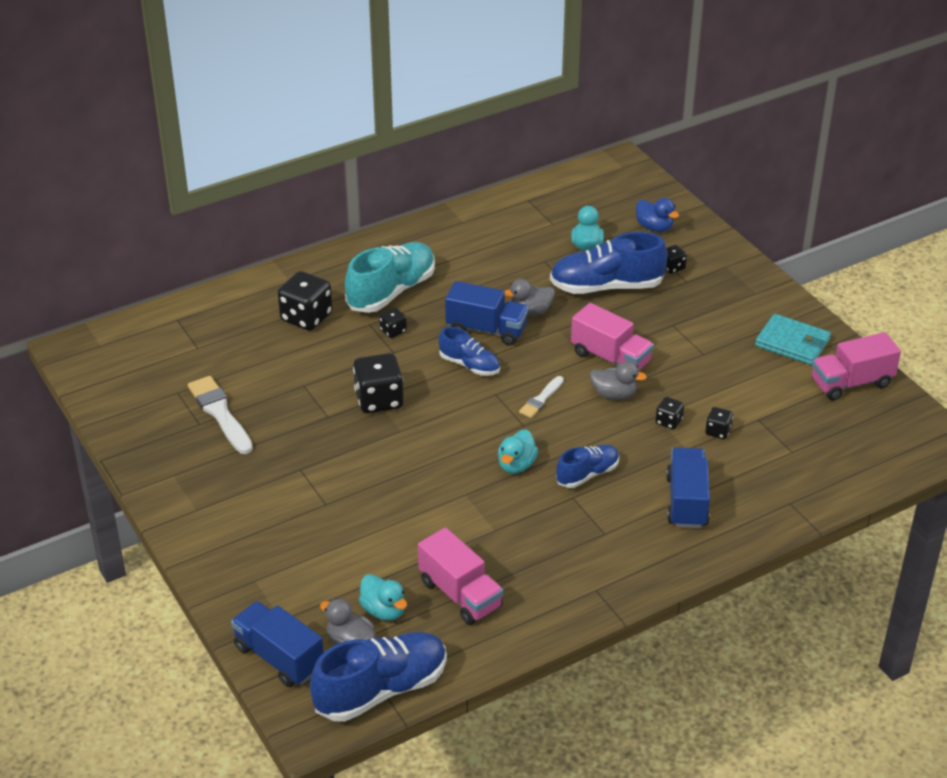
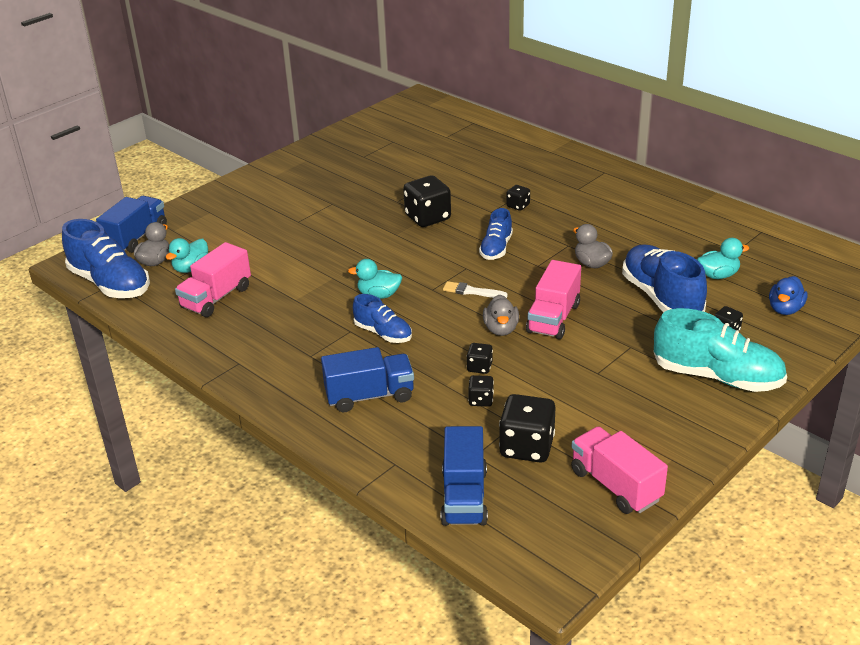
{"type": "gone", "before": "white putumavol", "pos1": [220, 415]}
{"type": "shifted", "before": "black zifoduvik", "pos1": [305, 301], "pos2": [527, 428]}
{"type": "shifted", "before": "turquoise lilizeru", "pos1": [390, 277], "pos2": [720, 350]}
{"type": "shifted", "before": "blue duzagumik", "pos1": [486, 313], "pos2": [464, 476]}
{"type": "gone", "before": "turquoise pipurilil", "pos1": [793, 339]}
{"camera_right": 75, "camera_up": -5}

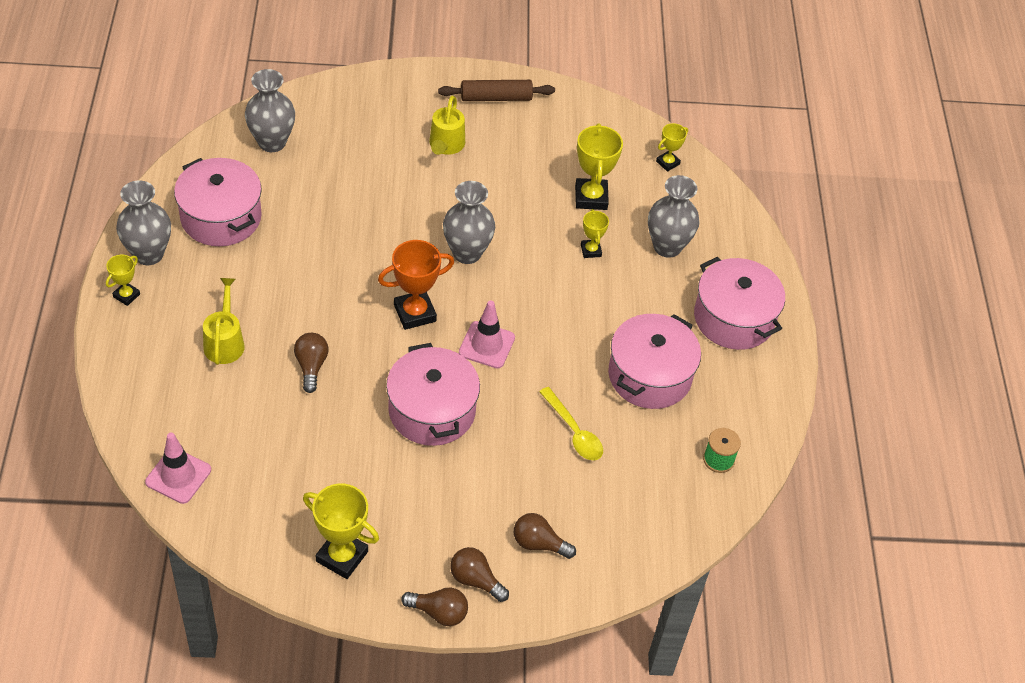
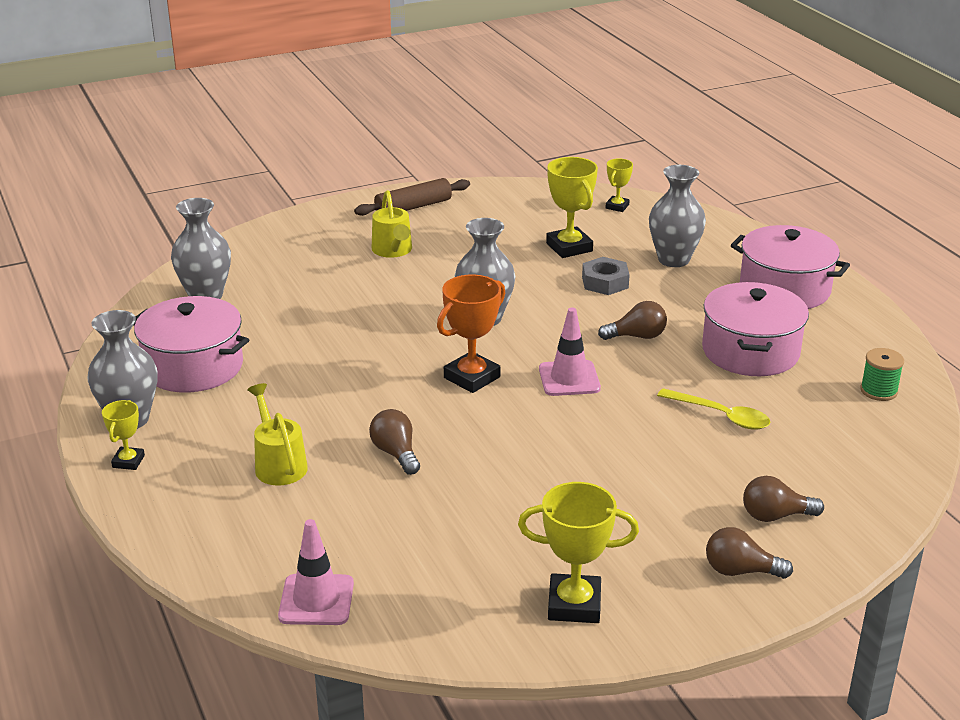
{"type": "gone", "before": "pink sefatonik", "pos1": [433, 394]}
{"type": "shifted", "before": "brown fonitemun", "pos1": [434, 607], "pos2": [632, 320]}
{"type": "swapped", "before": "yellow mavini", "after": "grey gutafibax", "pos1": [595, 233], "pos2": [606, 276]}
{"camera_right": -20, "camera_up": -20}

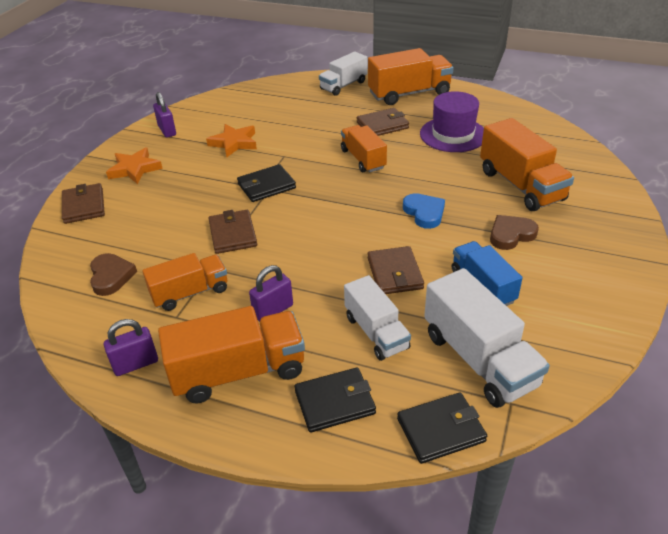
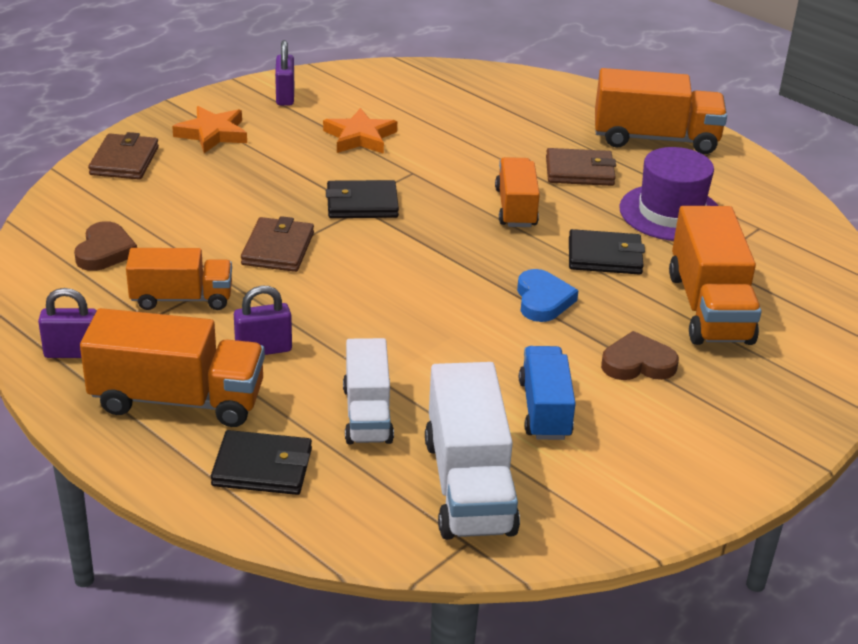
{"type": "gone", "before": "white duzagumik", "pos1": [343, 74]}
{"type": "gone", "before": "brown pipurilil", "pos1": [396, 270]}
{"type": "shifted", "before": "black pipurilil", "pos1": [442, 428], "pos2": [607, 252]}
{"camera_right": 20, "camera_up": -5}

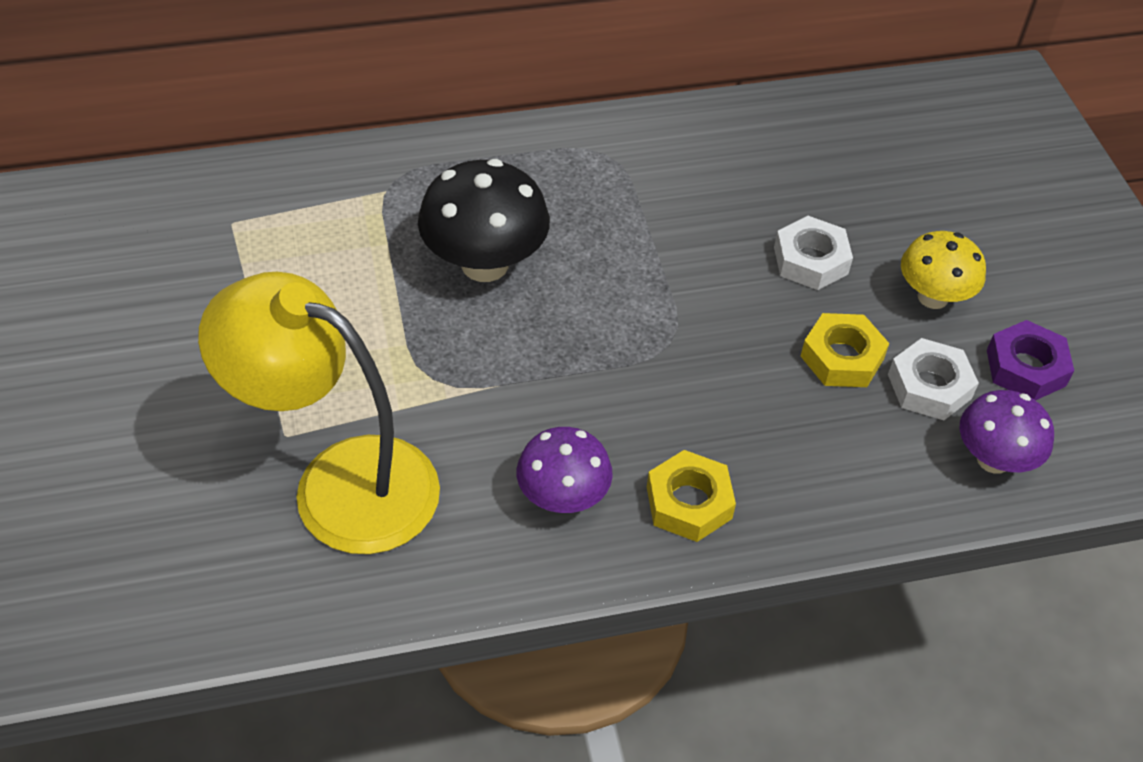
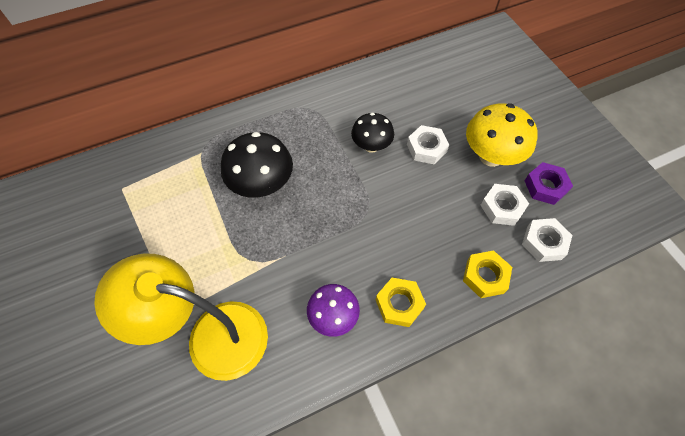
{"type": "shifted", "before": "yellow gutafibax", "pos1": [845, 350], "pos2": [487, 274]}
{"type": "scaled", "before": "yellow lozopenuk", "pos1": [943, 270], "pos2": [502, 135], "scale": 1.55}
{"type": "swapped", "before": "purple lozopenuk", "after": "white gutafibax", "pos1": [1006, 432], "pos2": [547, 240]}
{"type": "new", "after": "black lozopenuk", "pos2": [372, 132]}
{"camera_right": -10, "camera_up": 10}

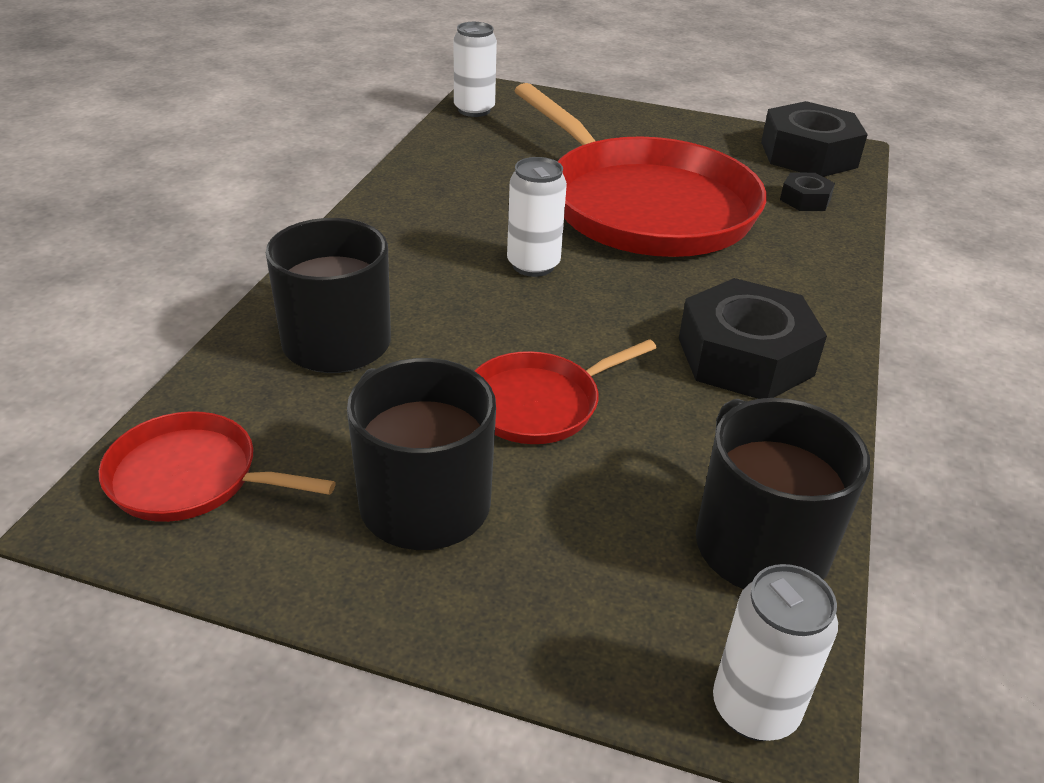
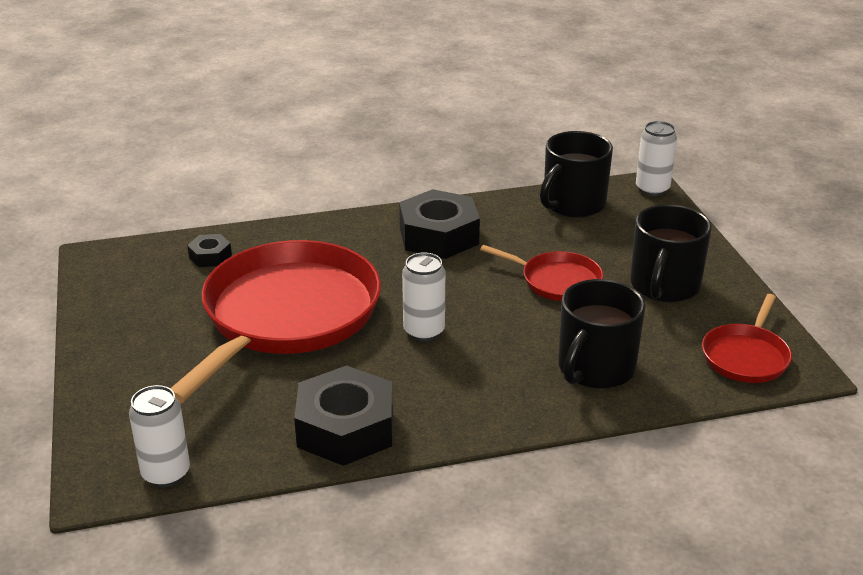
{"type": "rotated", "before": "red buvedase", "pos1": [217, 466], "pos2": [747, 338], "turn": 45}
{"type": "shifted", "before": "black gutafibax", "pos1": [814, 139], "pos2": [343, 415]}
{"camera_right": -120, "camera_up": -5}

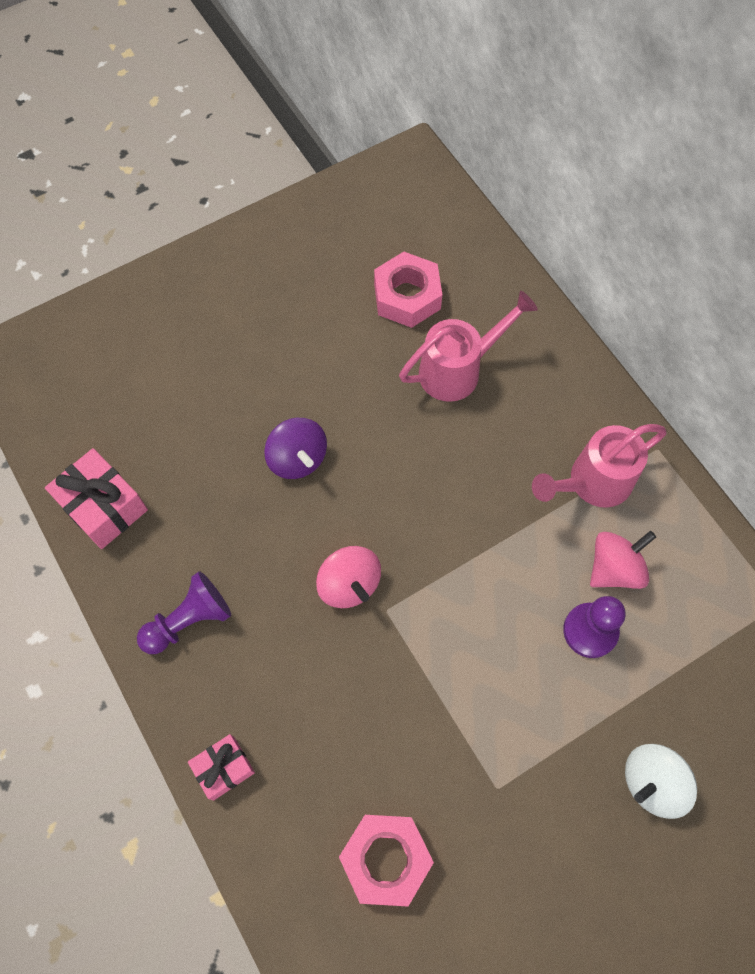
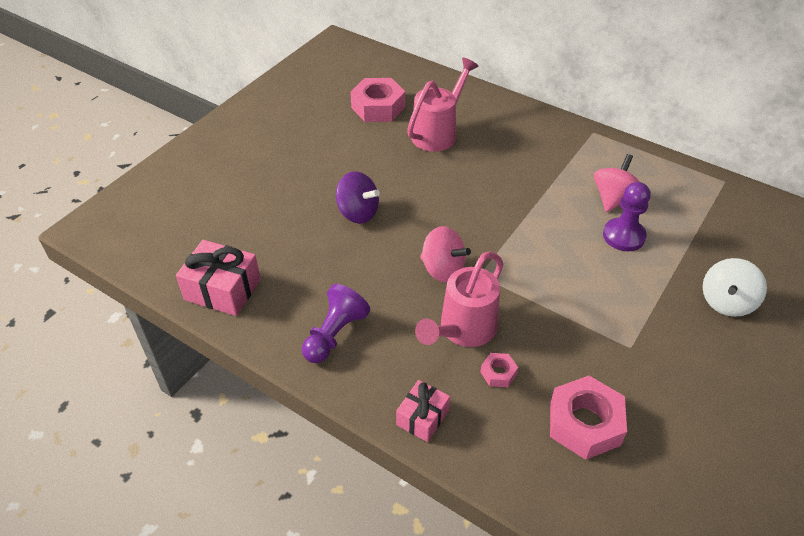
{"type": "shifted", "before": "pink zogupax", "pos1": [599, 466], "pos2": [459, 299]}
{"type": "new", "after": "pink gutafibax", "pos2": [499, 370]}
{"camera_right": -25, "camera_up": -20}

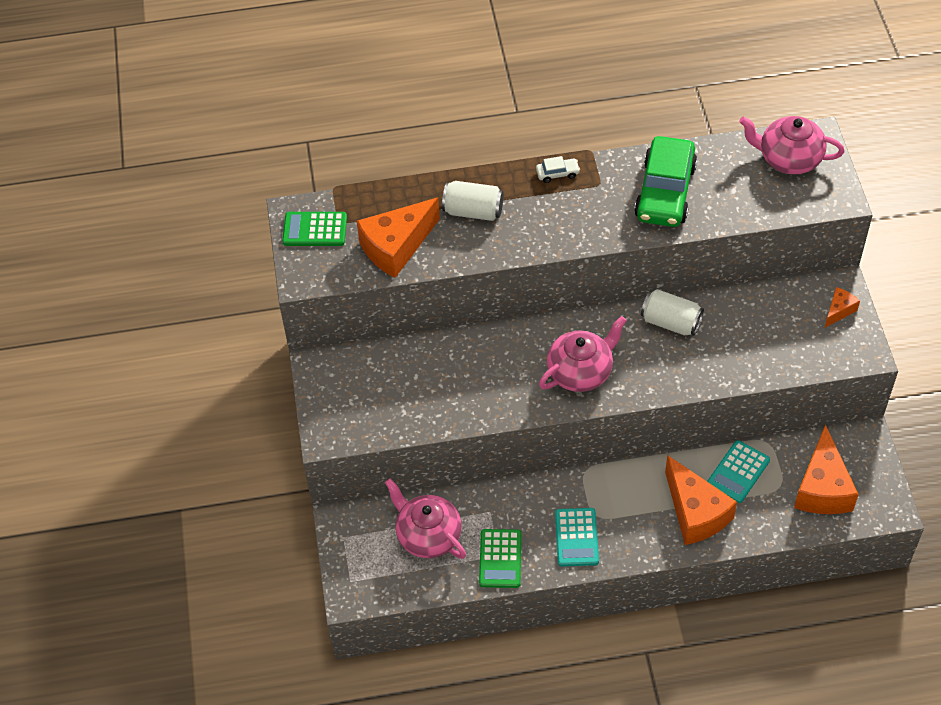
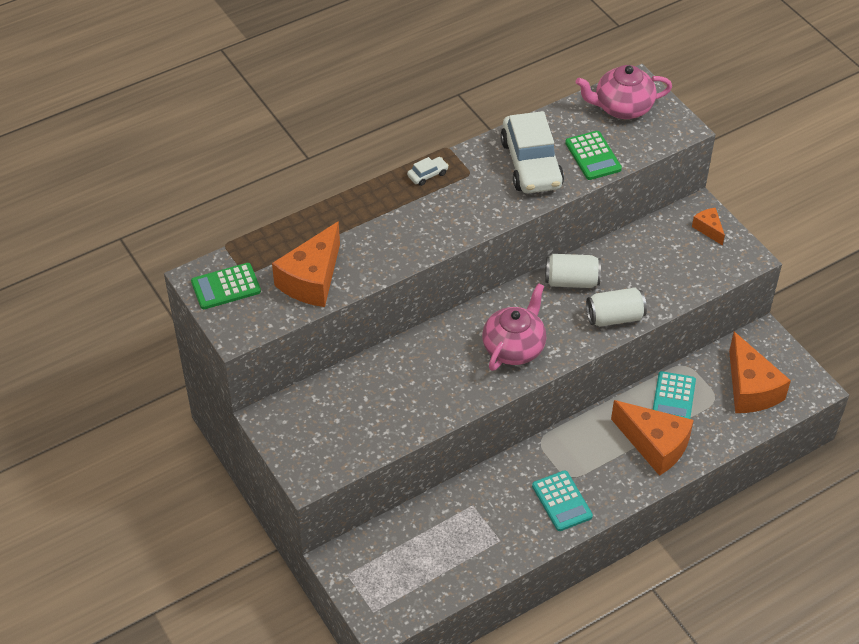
{"type": "gone", "before": "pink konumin", "pos1": [425, 518]}
{"type": "shifted", "before": "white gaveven", "pos1": [472, 201], "pos2": [616, 307]}
{"type": "shifted", "before": "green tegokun", "pos1": [500, 558], "pos2": [593, 155]}
{"type": "repainted", "before": "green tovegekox", "after": "white tovegekox", "pos1": [665, 181], "pos2": [532, 152]}
{"type": "rotated", "before": "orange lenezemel", "pos1": [842, 307], "pos2": [708, 227], "turn": -45}
{"camera_right": -25, "camera_up": -5}

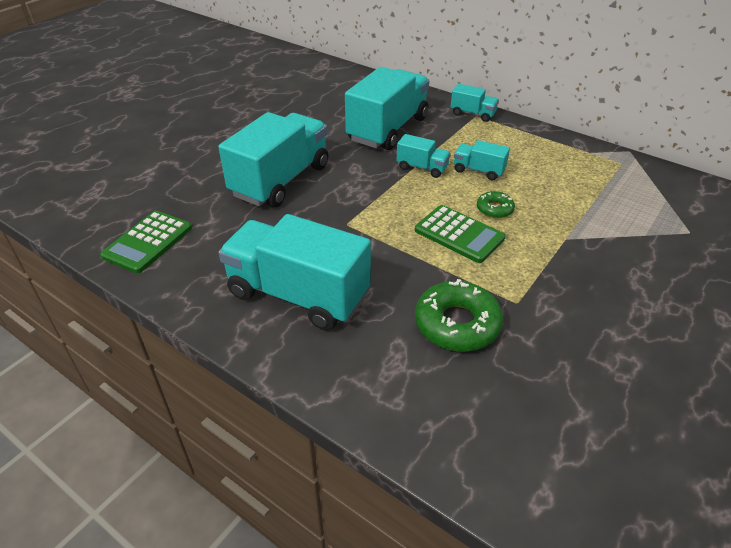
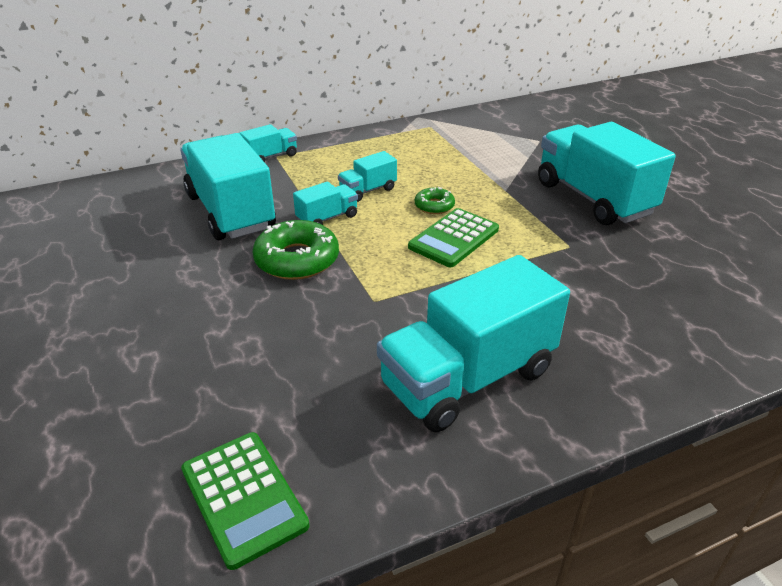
{"type": "shifted", "before": "turquoise duzagumik", "pos1": [273, 159], "pos2": [607, 173]}
{"type": "rotated", "before": "green tegokun", "pos1": [460, 234], "pos2": [453, 237], "turn": 150}
{"type": "shifted", "before": "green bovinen", "pos1": [459, 315], "pos2": [295, 250]}
{"camera_right": -60, "camera_up": -5}

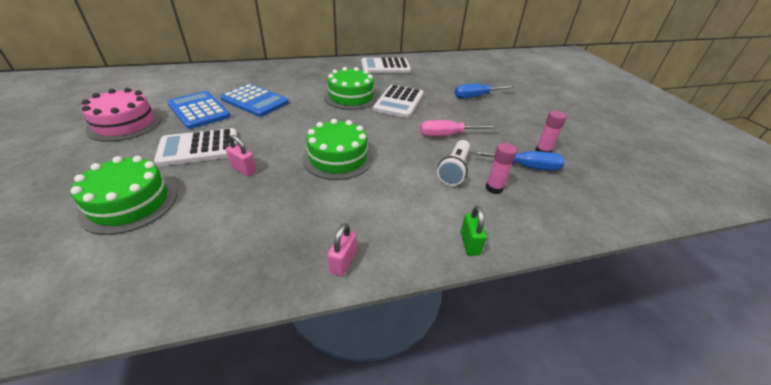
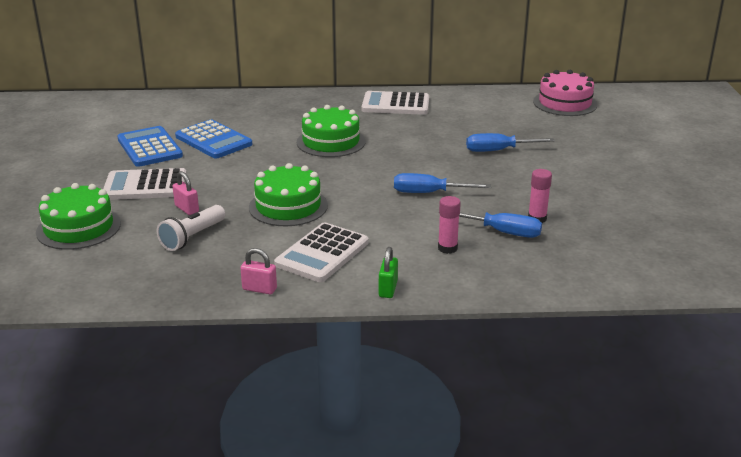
{"type": "shifted", "before": "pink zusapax", "pos1": [121, 115], "pos2": [565, 93]}
{"type": "rotated", "before": "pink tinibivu", "pos1": [342, 250], "pos2": [258, 271], "turn": 75}
{"type": "shifted", "before": "white tegokun", "pos1": [398, 101], "pos2": [321, 252]}
{"type": "repainted", "before": "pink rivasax", "after": "blue rivasax", "pos1": [459, 128], "pos2": [442, 183]}
{"type": "shifted", "before": "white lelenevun", "pos1": [453, 163], "pos2": [191, 228]}
{"camera_right": 15, "camera_up": -10}

